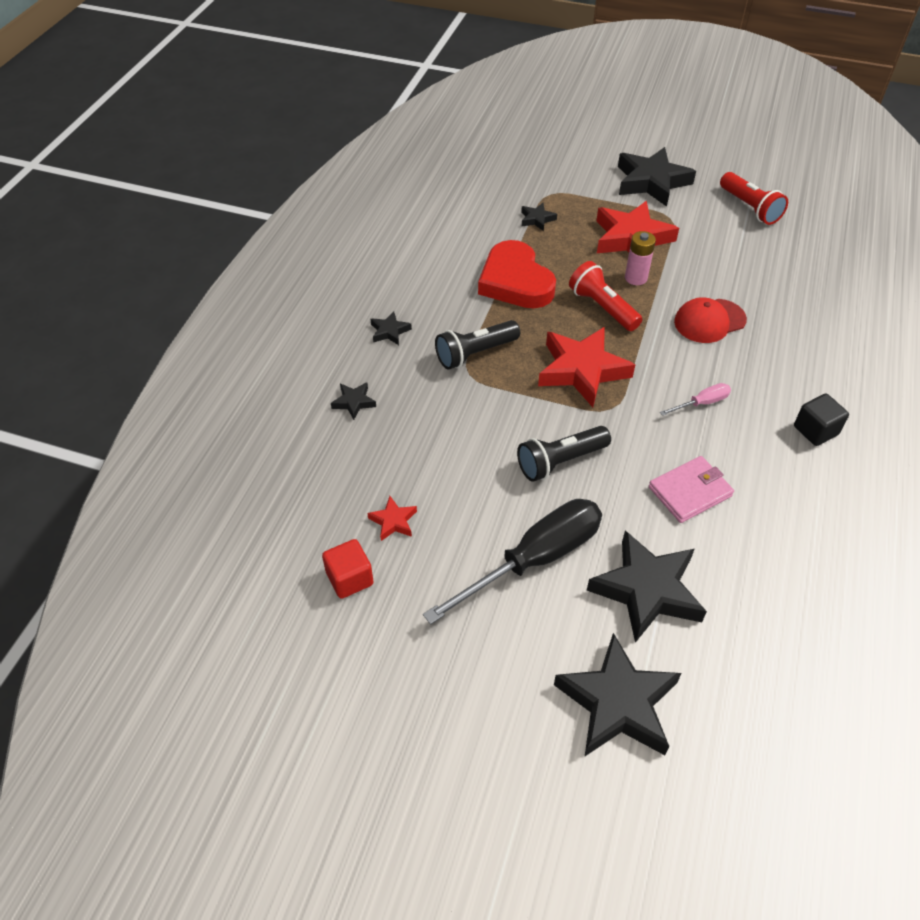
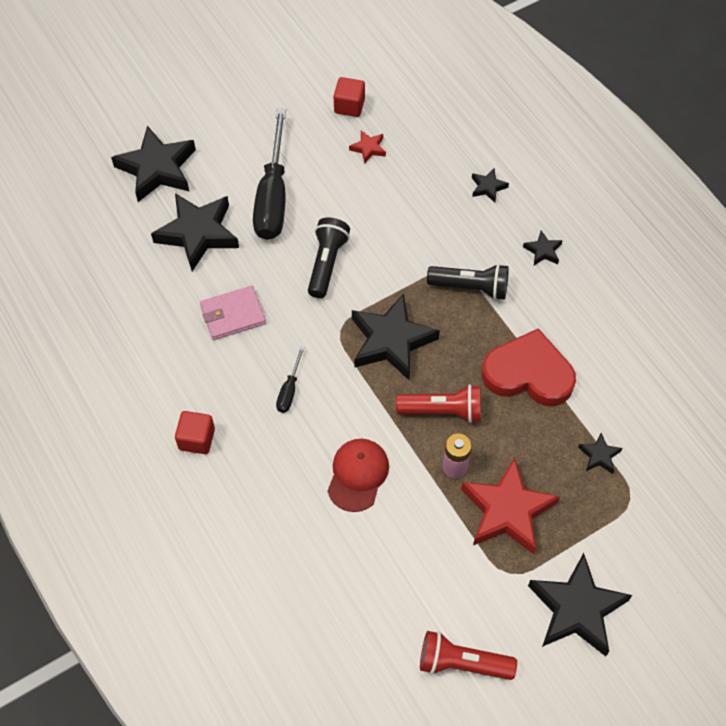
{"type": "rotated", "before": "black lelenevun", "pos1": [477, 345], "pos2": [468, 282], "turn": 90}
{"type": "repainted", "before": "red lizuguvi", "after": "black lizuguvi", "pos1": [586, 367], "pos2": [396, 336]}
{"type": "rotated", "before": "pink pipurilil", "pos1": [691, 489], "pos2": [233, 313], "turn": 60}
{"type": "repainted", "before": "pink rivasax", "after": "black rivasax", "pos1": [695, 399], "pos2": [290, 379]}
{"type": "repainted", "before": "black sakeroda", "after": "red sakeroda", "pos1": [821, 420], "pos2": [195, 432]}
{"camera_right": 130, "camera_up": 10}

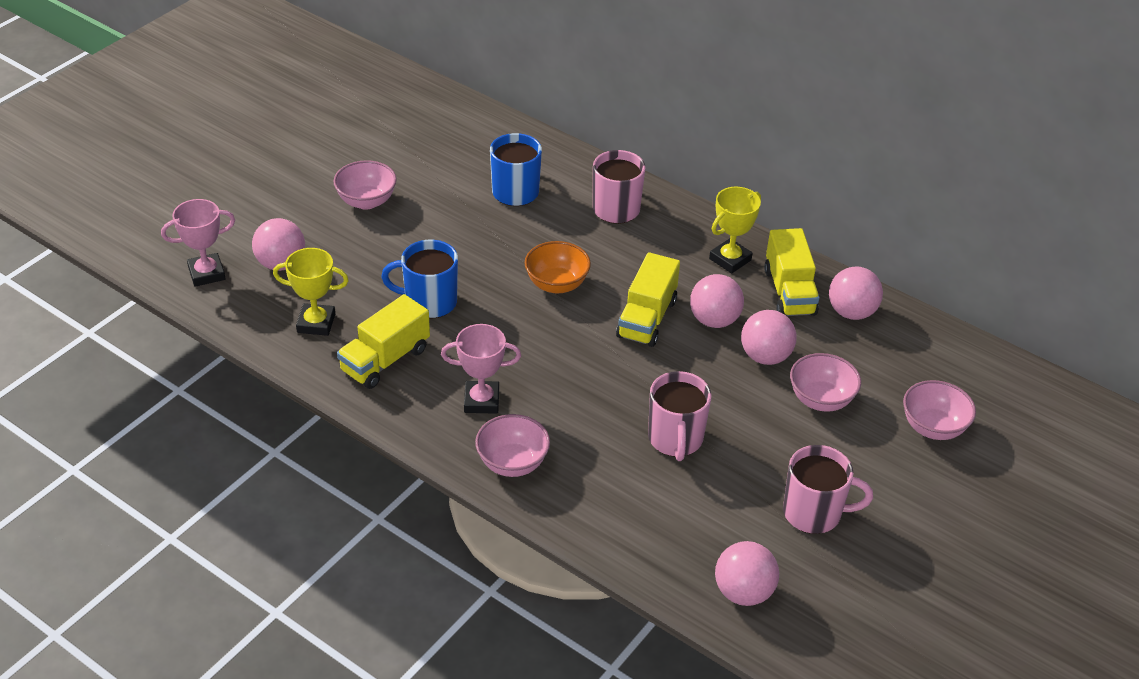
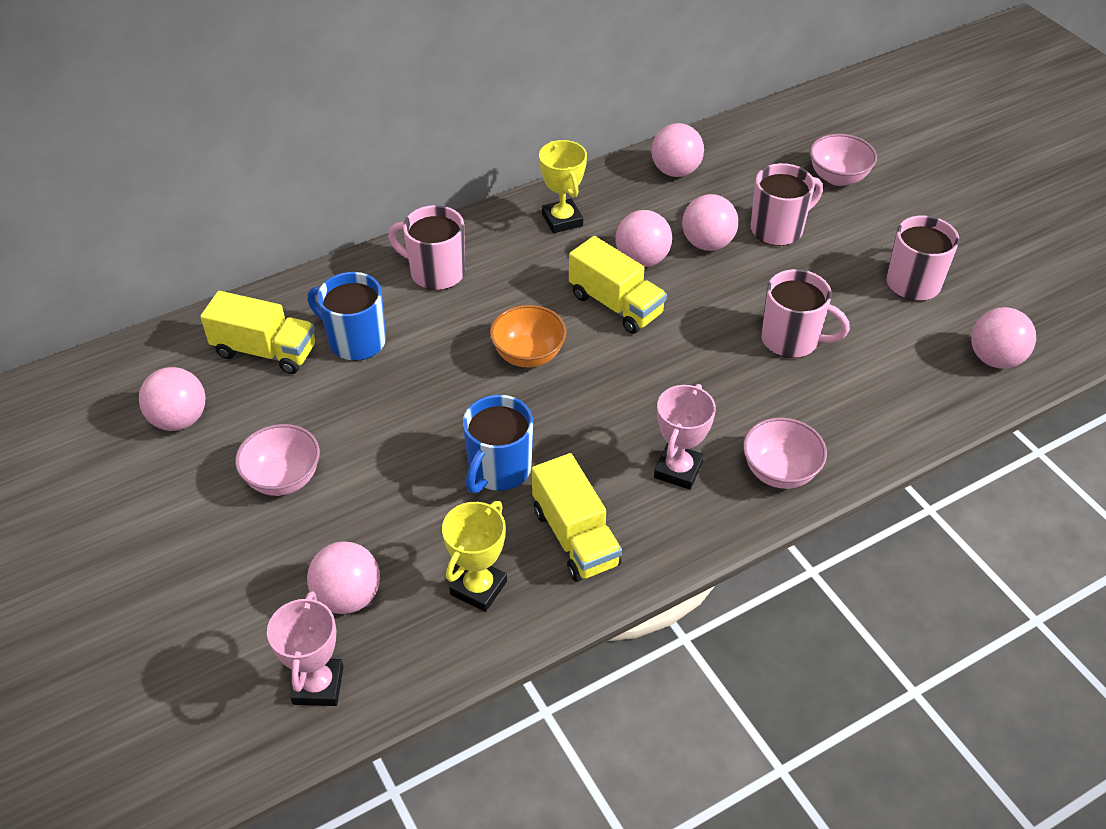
{"type": "shifted", "before": "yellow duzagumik", "pos1": [792, 272], "pos2": [257, 332]}
{"type": "swapped", "before": "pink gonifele", "after": "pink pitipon", "pos1": [825, 382], "pos2": [787, 204]}
{"type": "new", "after": "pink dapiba", "pos2": [172, 399]}
{"camera_right": -65, "camera_up": 5}

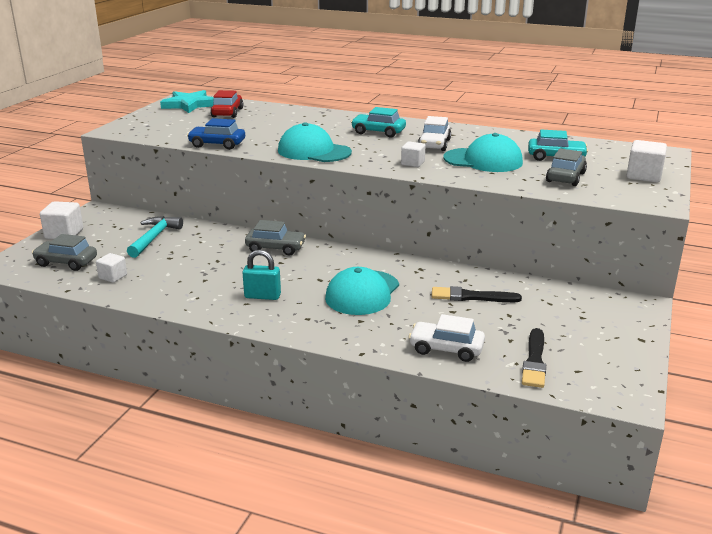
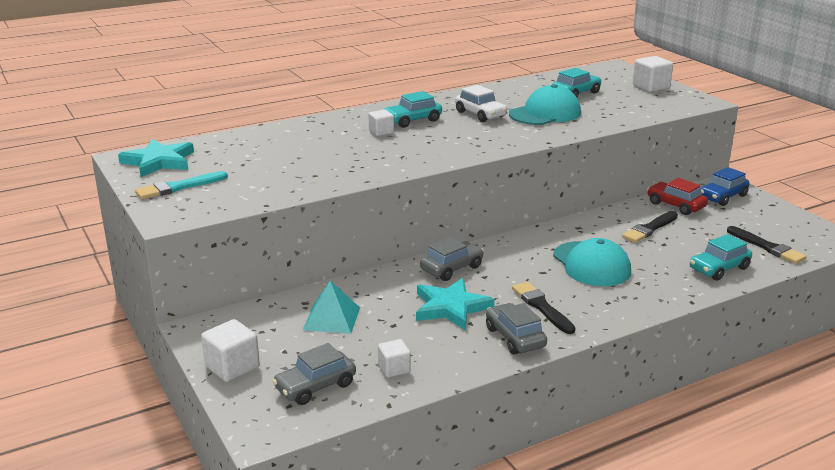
{"type": "swapped", "before": "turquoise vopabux", "after": "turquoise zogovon", "pos1": [155, 237], "pos2": [331, 307]}
{"type": "shifted", "before": "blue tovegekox", "pos1": [216, 134], "pos2": [725, 186]}
{"type": "shifted", "before": "red tovegekox", "pos1": [227, 104], "pos2": [677, 196]}
{"type": "swapped", "before": "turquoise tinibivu", "after": "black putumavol", "pos1": [261, 275], "pos2": [544, 308]}
{"type": "gone", "before": "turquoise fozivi", "pos1": [315, 142]}
{"type": "shifted", "before": "white sakeroda", "pos1": [413, 154], "pos2": [381, 123]}
{"type": "repainted", "before": "white tovegekox", "after": "turquoise tovegekox", "pos1": [447, 338], "pos2": [721, 257]}
{"type": "shifted", "before": "grey tovegekox", "pos1": [566, 167], "pos2": [516, 329]}
{"type": "new", "after": "turquoise putumavol", "pos2": [181, 185]}
{"type": "new", "after": "turquoise lizuguvi", "pos2": [455, 304]}
{"camera_right": -50, "camera_up": 0}

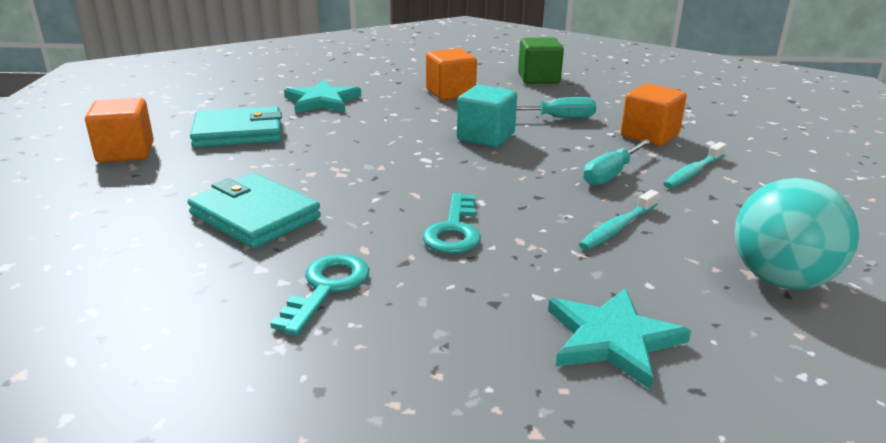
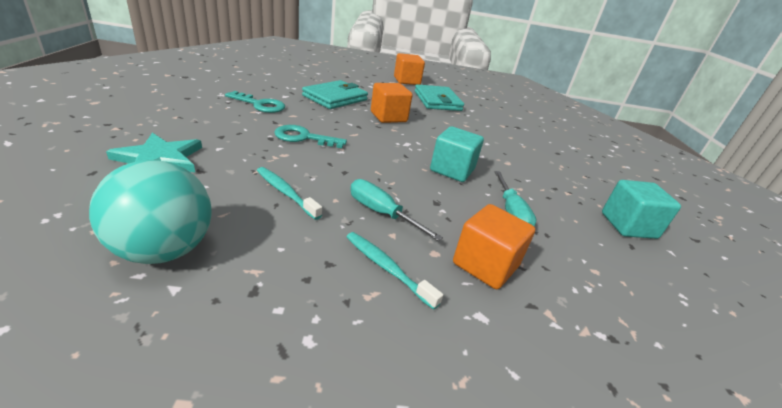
{"type": "gone", "before": "turquoise lizuguvi", "pos1": [322, 96]}
{"type": "shifted", "before": "orange sakeroda", "pos1": [451, 74], "pos2": [391, 103]}
{"type": "repainted", "before": "green sakeroda", "after": "turquoise sakeroda", "pos1": [541, 60], "pos2": [641, 209]}
{"camera_right": 85, "camera_up": 5}

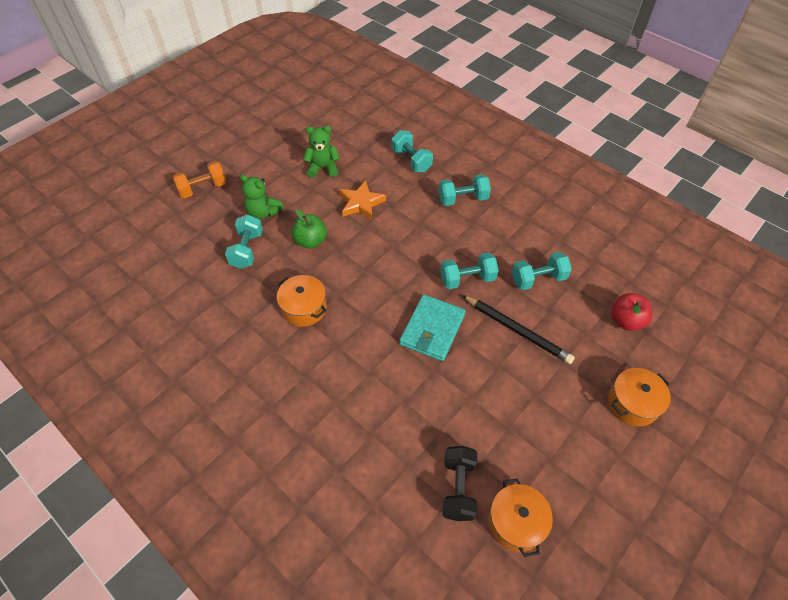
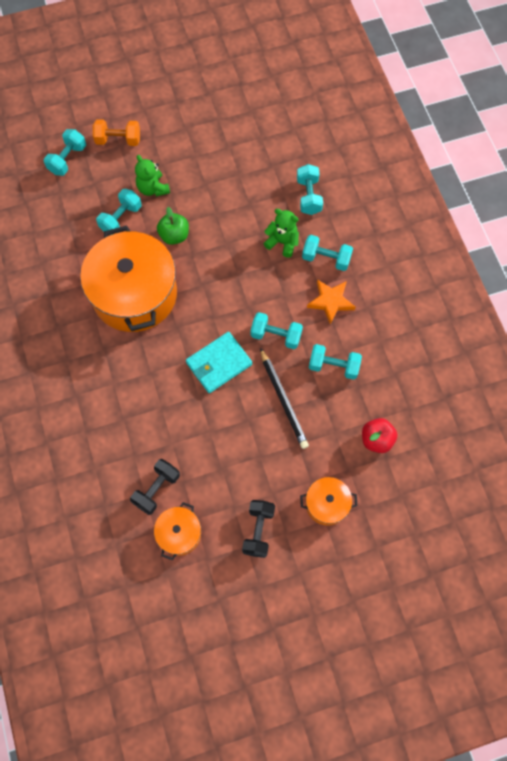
{"type": "scaled", "before": "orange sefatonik", "pos1": [302, 301], "pos2": [128, 279], "scale": 2.18}
{"type": "shifted", "before": "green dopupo", "pos1": [321, 152], "pos2": [281, 233]}
{"type": "shifted", "before": "orange lizuguvi", "pos1": [362, 200], "pos2": [331, 302]}
{"type": "new", "after": "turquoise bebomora", "pos2": [65, 152]}
{"type": "new", "after": "black bebomora", "pos2": [258, 529]}
{"camera_right": 30, "camera_up": 15}

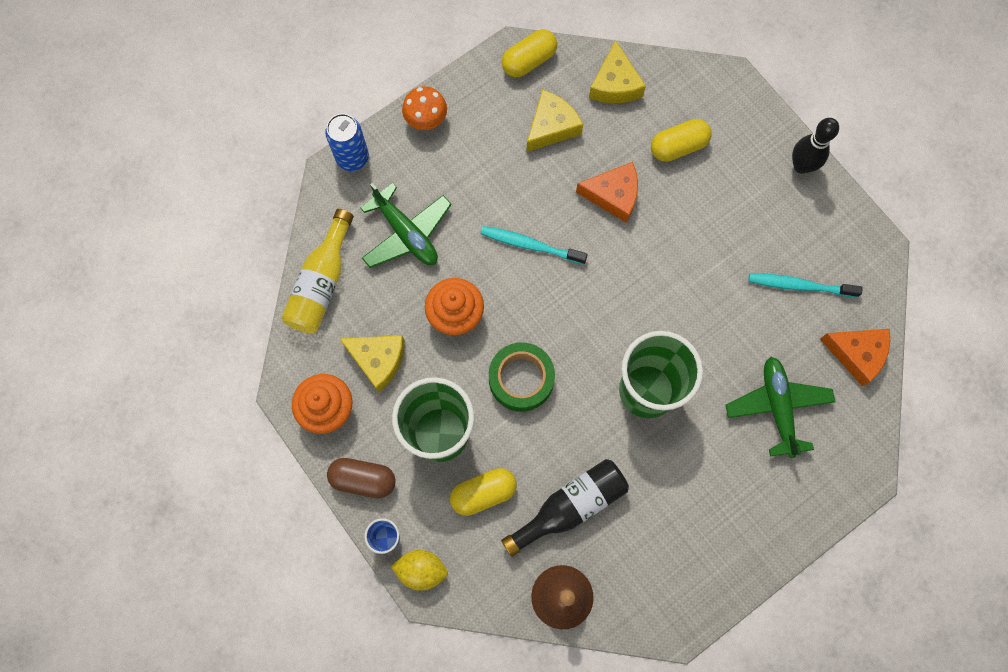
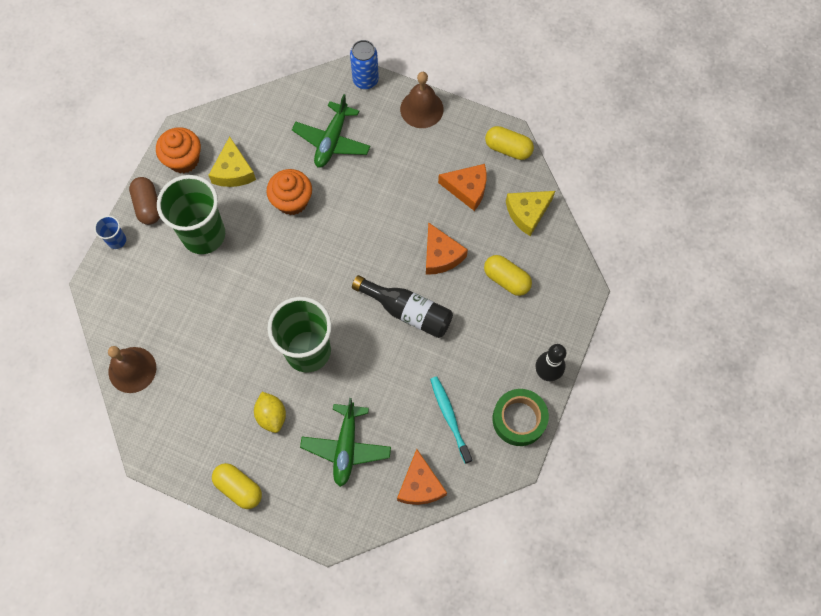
{"type": "gone", "before": "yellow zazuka", "pos1": [318, 271]}
{"type": "shifted", "before": "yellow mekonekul", "pos1": [419, 570], "pos2": [270, 412]}
{"type": "swapped", "before": "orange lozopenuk", "after": "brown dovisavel", "pos1": [424, 108], "pos2": [422, 100]}
{"type": "shifted", "before": "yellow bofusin", "pos1": [483, 492], "pos2": [237, 486]}
{"type": "gone", "before": "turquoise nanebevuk", "pos1": [534, 245]}
{"type": "shifted", "before": "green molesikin", "pos1": [522, 377], "pos2": [521, 417]}
{"type": "shifted", "before": "black zazuka", "pos1": [565, 508], "pos2": [402, 306]}
{"type": "repainted", "before": "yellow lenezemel", "after": "orange lenezemel", "pos1": [554, 121], "pos2": [462, 187]}
{"type": "rotated", "before": "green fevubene", "pos1": [780, 407], "pos2": [345, 442], "turn": 135}
{"camera_right": 60, "camera_up": -5}

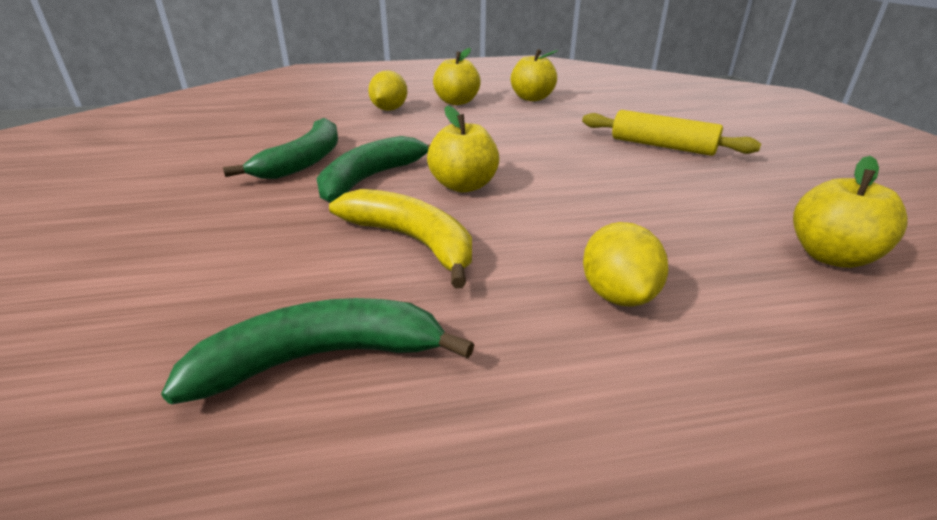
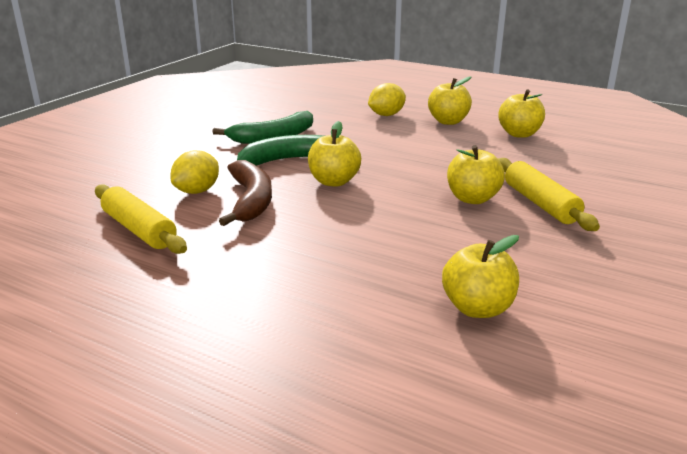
{"type": "swapped", "before": "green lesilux", "after": "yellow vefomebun", "pos1": [317, 351], "pos2": [141, 219]}
{"type": "repainted", "before": "yellow lesilux", "after": "brown lesilux", "pos1": [400, 238], "pos2": [245, 193]}
{"type": "shifted", "before": "yellow mekonekul", "pos1": [625, 264], "pos2": [194, 172]}
{"type": "new", "after": "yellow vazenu", "pos2": [476, 174]}
{"camera_right": 40, "camera_up": -5}

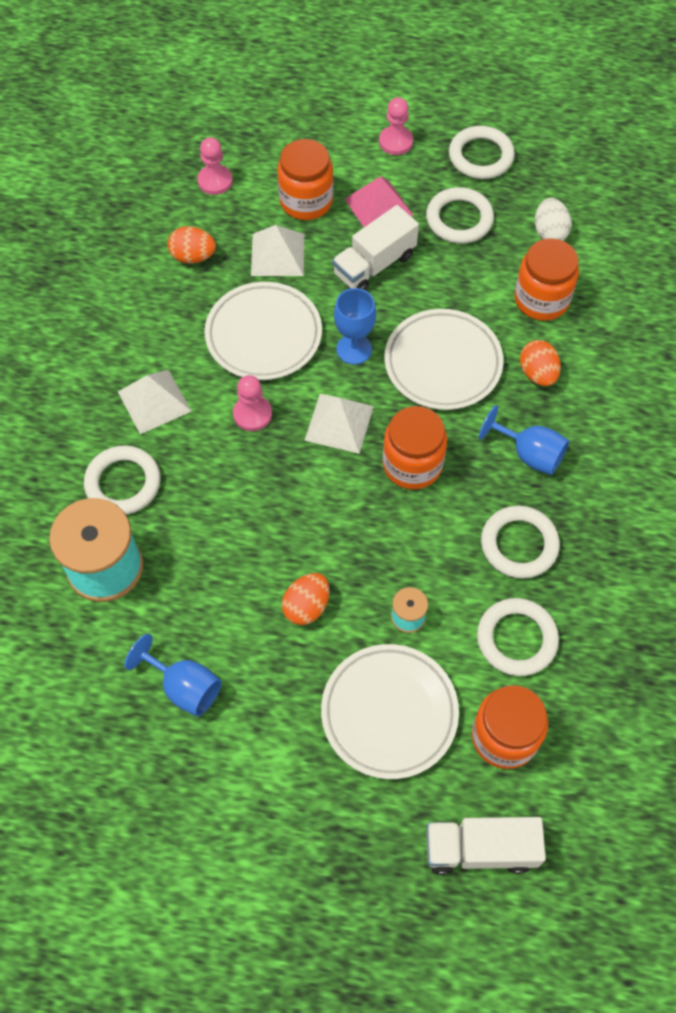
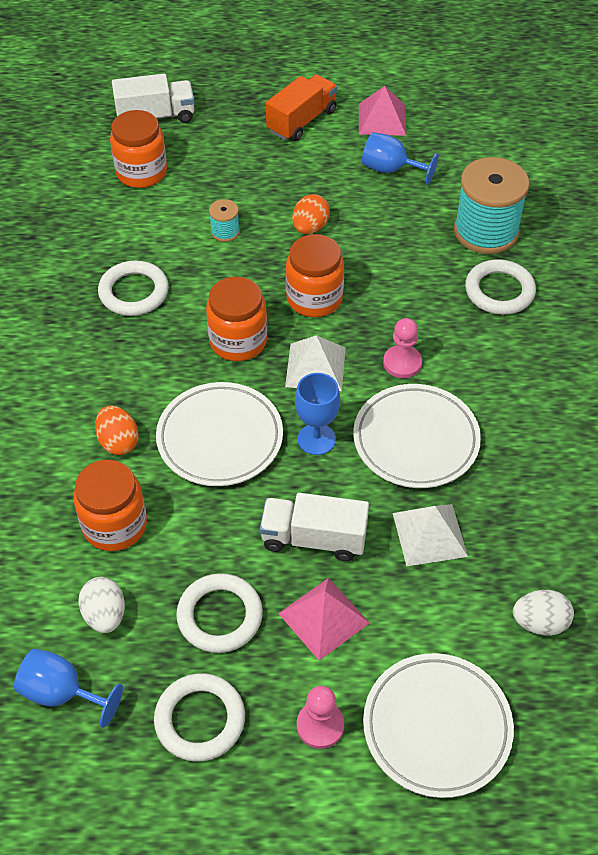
{"type": "gone", "before": "white zogovon", "pos1": [154, 402]}
{"type": "gone", "before": "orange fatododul", "pos1": [192, 245]}
{"type": "swapped", "before": "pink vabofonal", "after": "white fatododul", "pos1": [215, 166], "pos2": [543, 613]}
{"type": "shifted", "before": "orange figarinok", "pos1": [305, 179], "pos2": [315, 275]}
{"type": "shifted", "before": "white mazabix", "pos1": [390, 711], "pos2": [438, 725]}
{"type": "rotated", "before": "white duzagumik", "pos1": [375, 247], "pos2": [314, 527], "turn": -120}
{"type": "gone", "before": "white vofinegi", "pos1": [518, 637]}
{"type": "shifted", "before": "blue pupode", "pos1": [524, 440], "pos2": [68, 688]}
{"type": "new", "after": "orange duzagumik", "pos2": [301, 107]}
{"type": "new", "after": "pink zogovon", "pos2": [382, 111]}
{"camera_right": 170, "camera_up": -10}

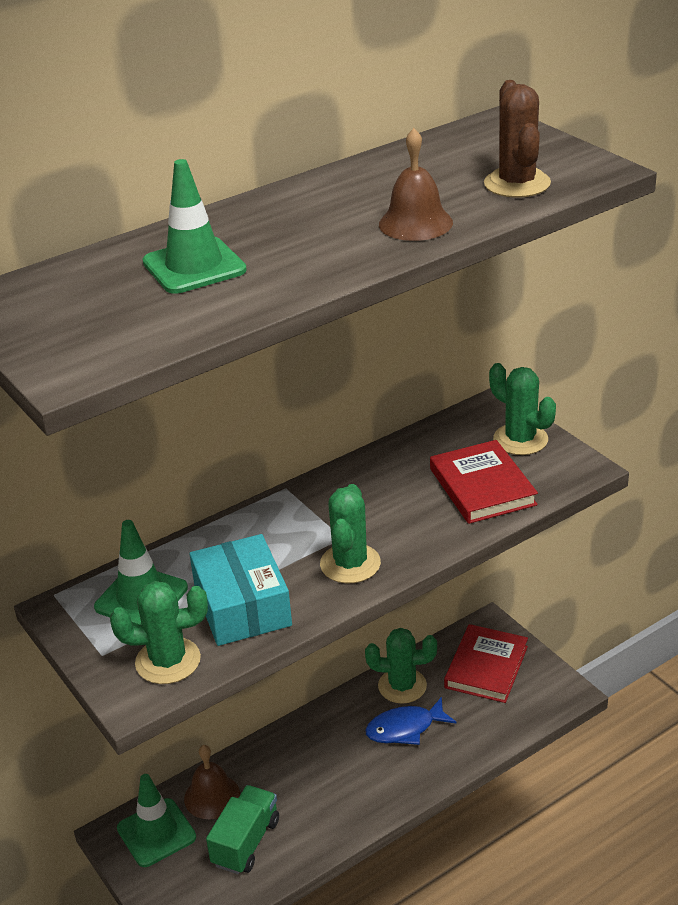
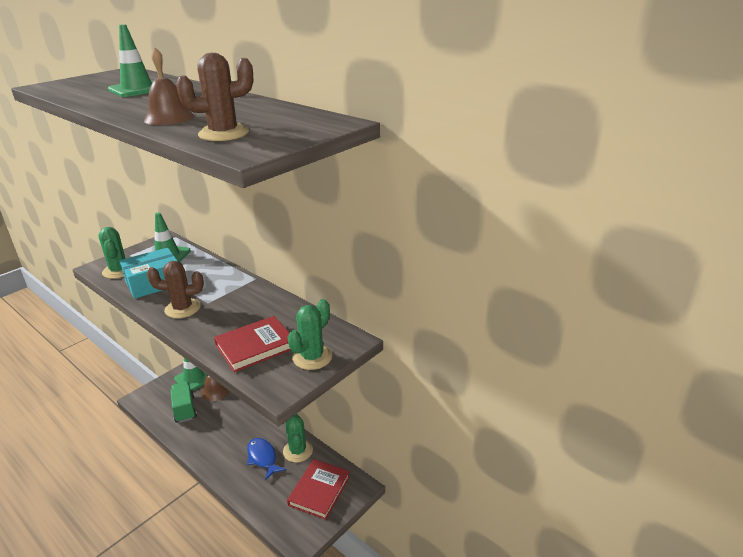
{"type": "rotated", "before": "green duzagumik", "pos1": [242, 829], "pos2": [183, 402], "turn": -120}
{"type": "repainted", "before": "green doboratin", "after": "brown doboratin", "pos1": [350, 533], "pos2": [175, 289]}
{"type": "rotated", "before": "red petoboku", "pos1": [486, 663], "pos2": [318, 489], "turn": -75}
{"camera_right": 75, "camera_up": -5}

